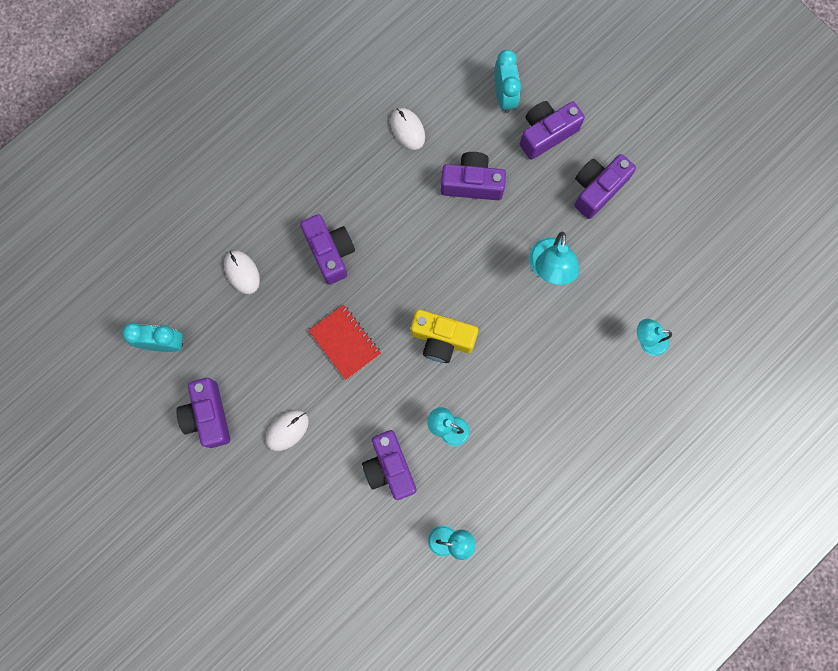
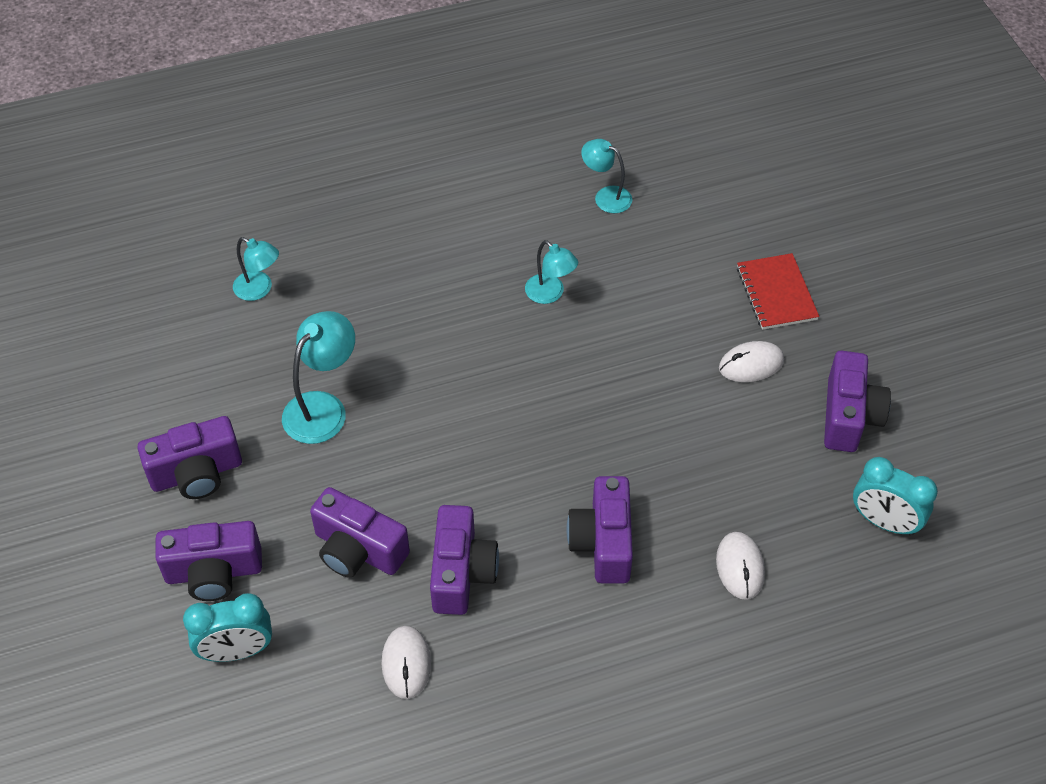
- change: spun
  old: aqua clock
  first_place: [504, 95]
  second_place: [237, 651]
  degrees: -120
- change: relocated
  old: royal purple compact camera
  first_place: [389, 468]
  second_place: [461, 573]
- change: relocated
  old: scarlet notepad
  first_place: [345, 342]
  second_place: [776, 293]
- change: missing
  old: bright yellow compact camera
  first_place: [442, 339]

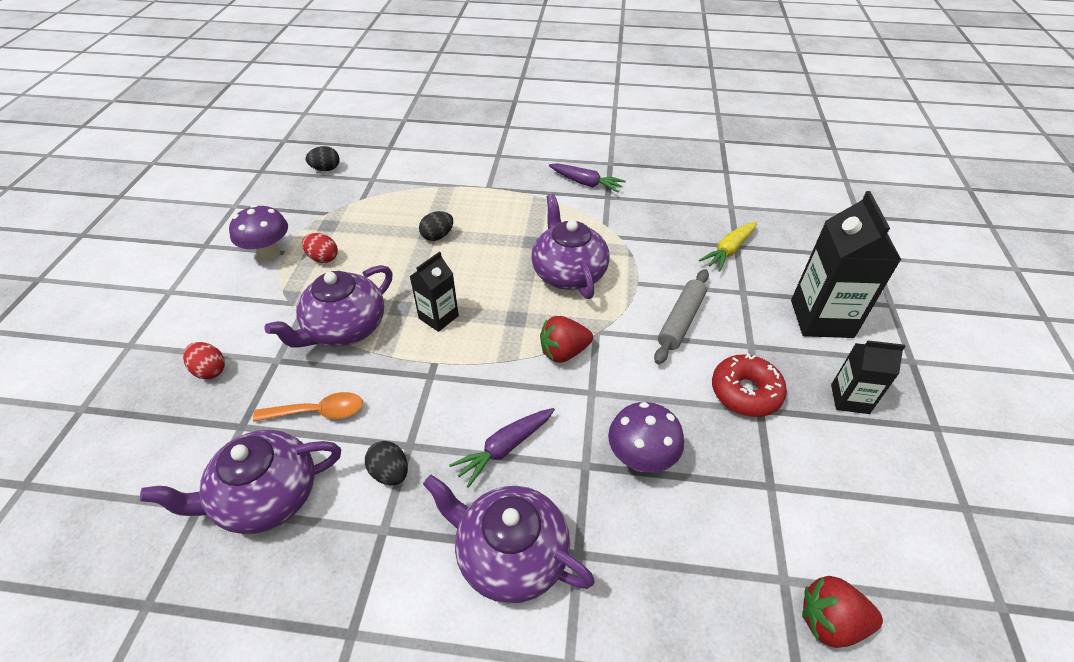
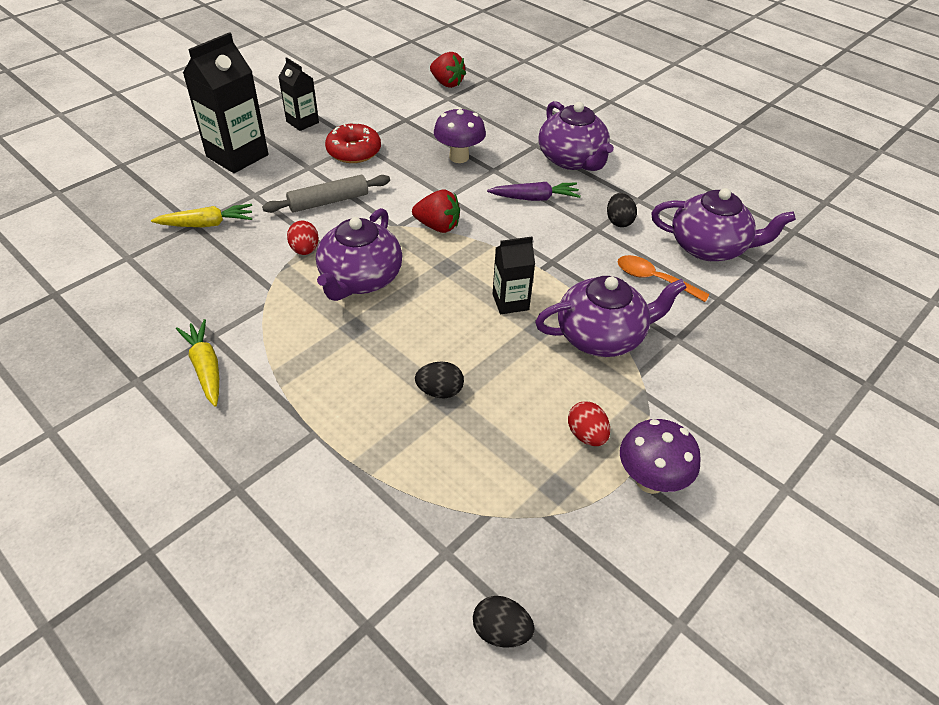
- change: colour
  old: royal purple toy carrot
  new: bright yellow toy carrot
  first_place: [586, 183]
  second_place: [206, 367]
- change: relocated
  old: scarlet egg
  first_place: [210, 370]
  second_place: [305, 250]

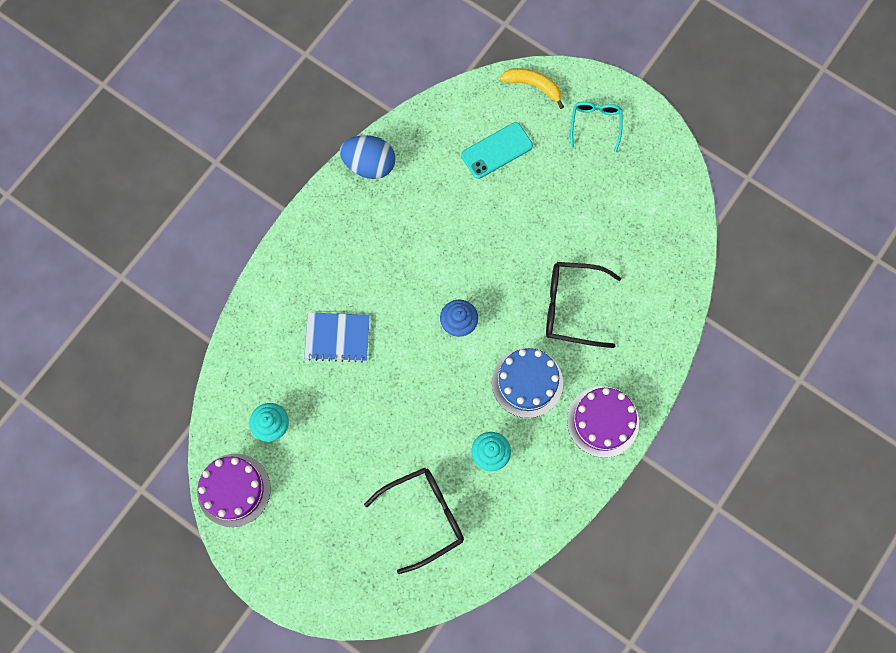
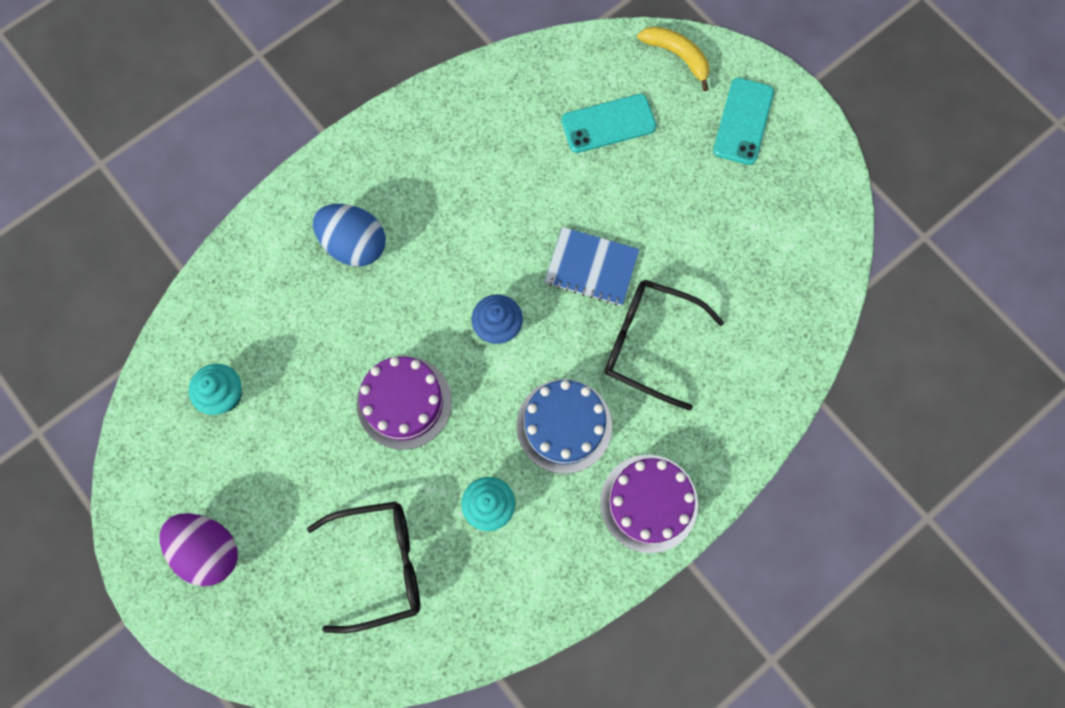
- change: appeared
  new: royal purple egg
  second_place: [209, 550]
- change: relocated
  old: cobalt egg
  first_place: [369, 165]
  second_place: [354, 245]
- change: relocated
  old: royal purple layer cake
  first_place: [234, 490]
  second_place: [404, 402]
- change: relocated
  old: cobalt notepad
  first_place: [337, 337]
  second_place: [591, 267]
- change: exchanged
  old: aqua eyeglasses
  new: aqua mobile phone
  first_place: [595, 124]
  second_place: [743, 121]

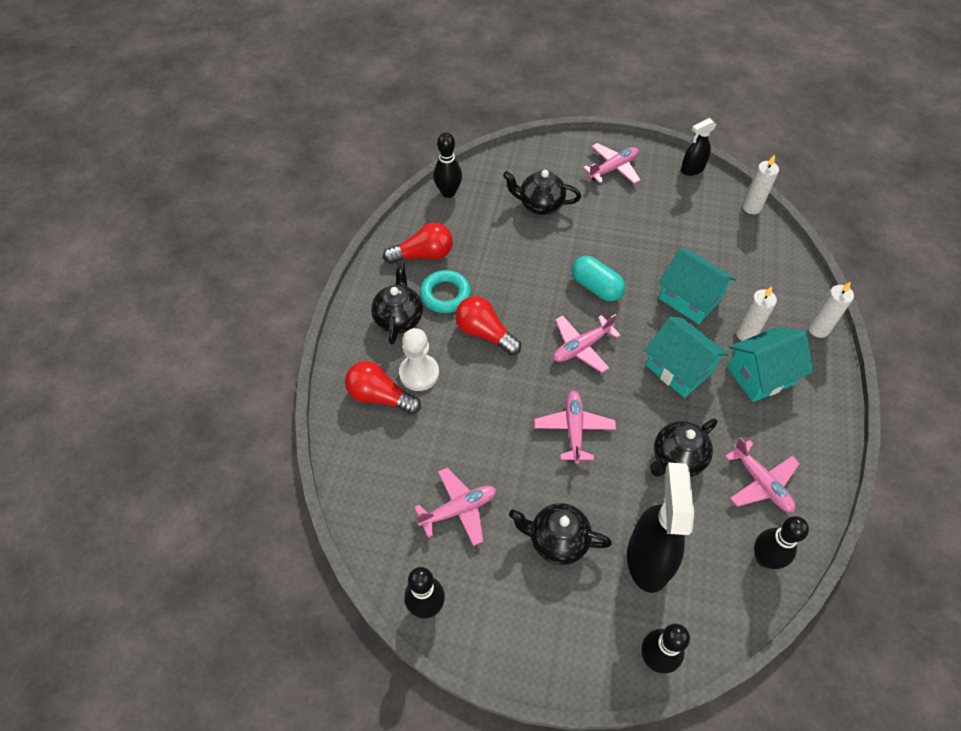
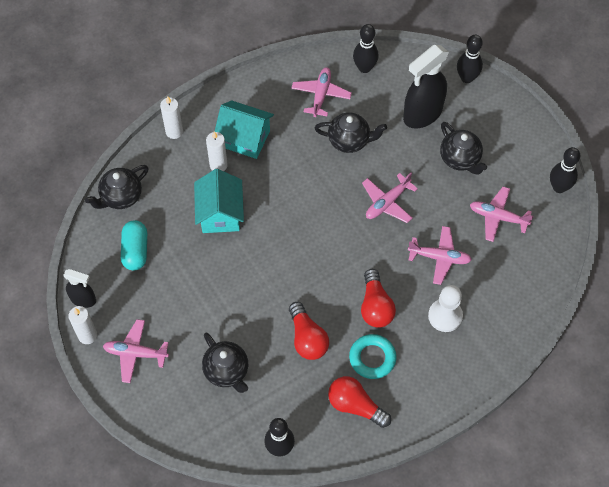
- change: relocated
  old: snow-white candle
  first_place: [751, 207]
  second_place: [87, 335]
- change: relocated
  old: ebony teapot
  first_place: [399, 318]
  second_place: [121, 197]
- change: relocated
  old: aqua pill
  first_place: [596, 287]
  second_place: [135, 251]
- change: relocated
  old: scarlet lightbulb
  first_place: [380, 396]
  second_place: [307, 338]
- change: relocated
  old: rosy plane
  first_place: [582, 347]
  second_place: [439, 257]
- change: missing
  old: aqua house
  first_place: [679, 368]

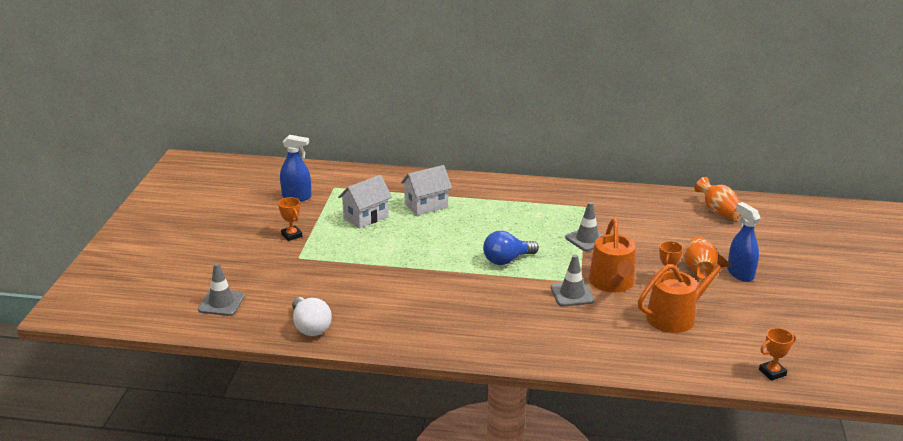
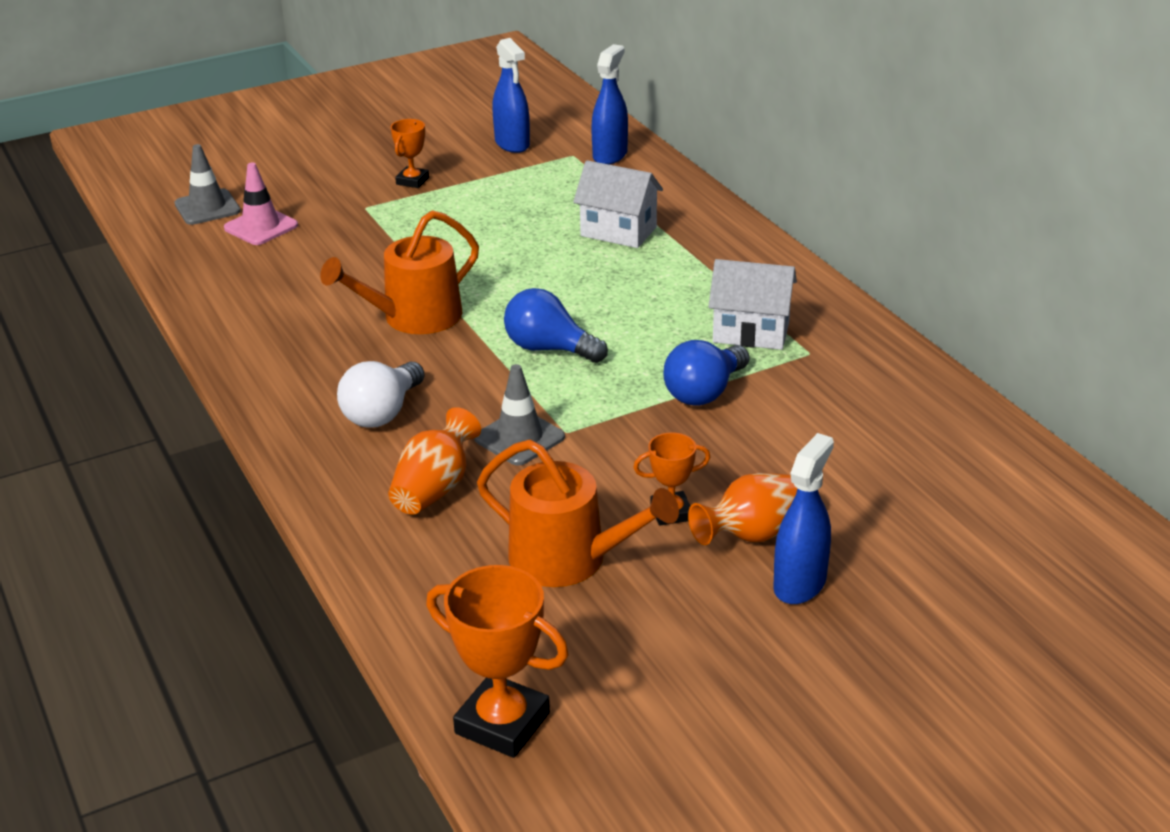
- change: appeared
  new: rosy safety cone
  second_place: [261, 227]
- change: relocated
  old: orange-coloured watering can
  first_place: [612, 283]
  second_place: [414, 317]
- change: relocated
  old: snow-white lightbulb
  first_place: [310, 327]
  second_place: [382, 413]
- change: relocated
  old: orange-coloured vase
  first_place: [718, 212]
  second_place: [435, 488]
- change: size
  old: orange-coloured award cup
  first_place: [772, 372]
  second_place: [502, 723]
  factor: 1.74
- change: appeared
  new: cobalt spray cleaner
  second_place: [610, 155]
- change: exchanged
  old: gray safety cone
  new: cobalt lightbulb
  first_place: [587, 239]
  second_place: [704, 392]
- change: relocated
  old: snow-white house
  first_place: [366, 217]
  second_place: [751, 332]

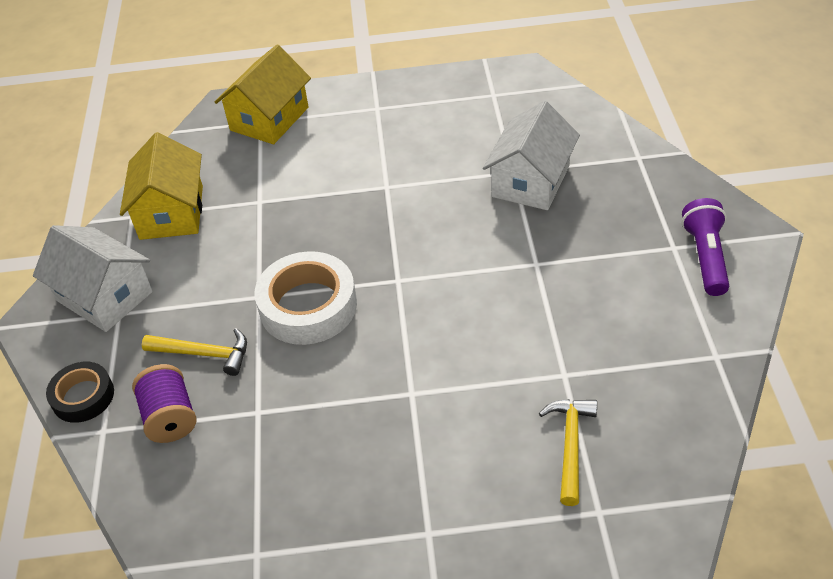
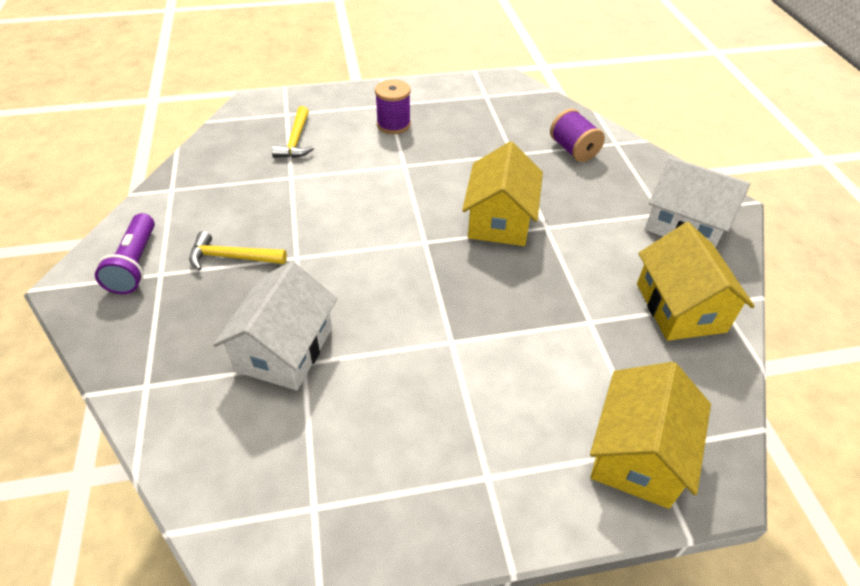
- change: relocated
  old: bright yellow claw hammer
  first_place: [204, 354]
  second_place: [232, 257]
- change: appeared
  new: royal purple reel of thread
  second_place: [393, 124]
- change: exchanged
  old: snow-white sticky tape
  new: bright yellow house
  first_place: [308, 306]
  second_place: [500, 220]
- change: missing
  old: ebony sticky tape
  first_place: [83, 396]

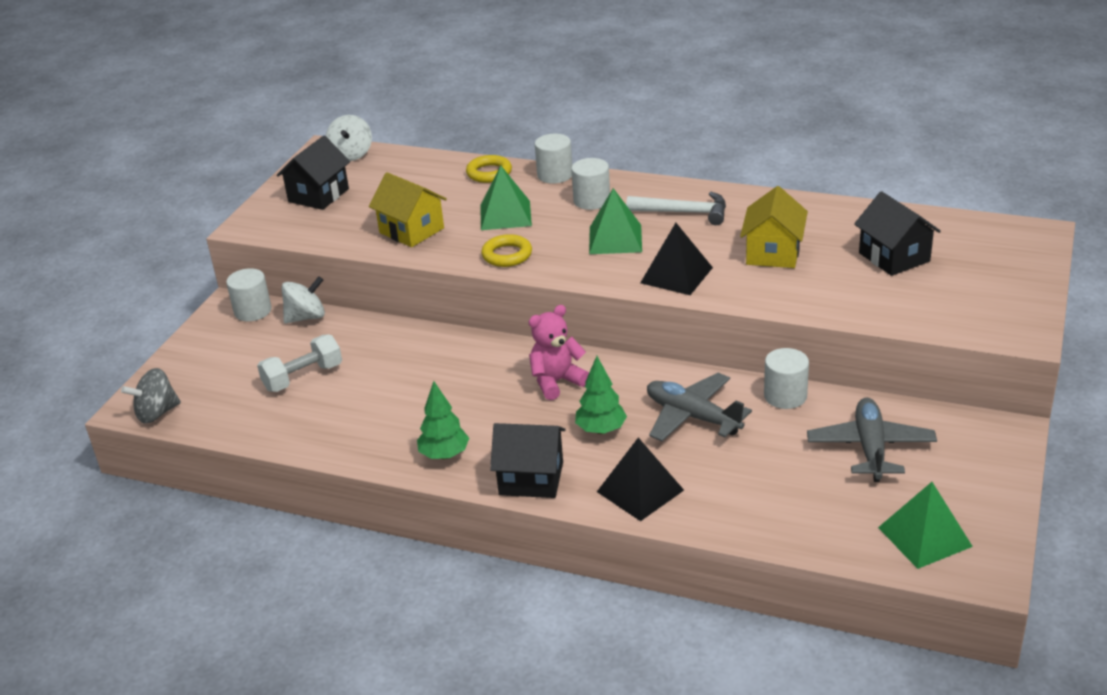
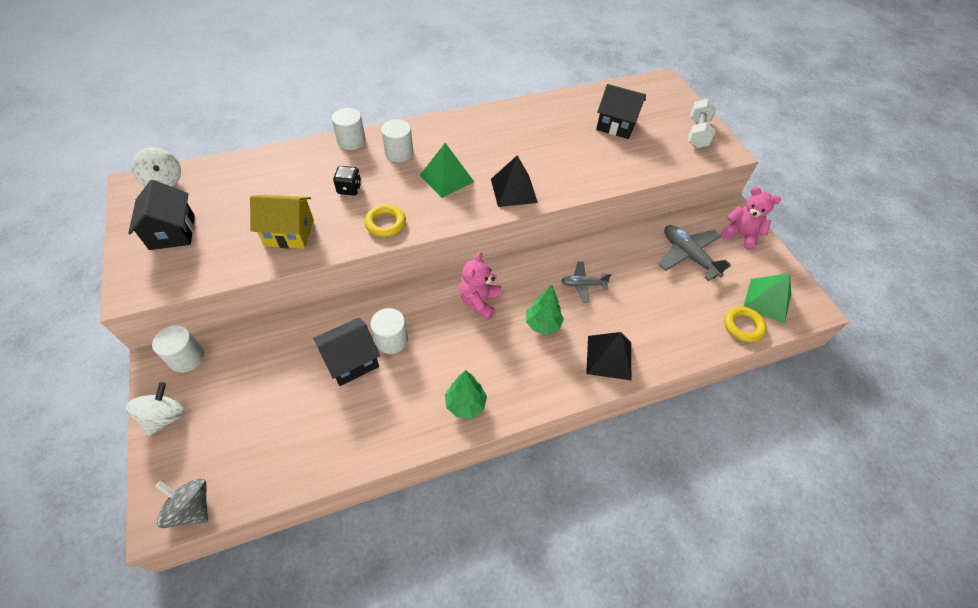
- change: relocated
  old: snow-white spinning top
  first_place: [306, 317]
  second_place: [165, 417]
- change: spun
  old: gray spinning top
  first_place: [157, 413]
  second_place: [192, 508]
  degrees: 105
- change: relocated
  old: ebony house
  first_place: [531, 478]
  second_place: [351, 361]
- change: exchanged
  old: emerald solid pyramid
  new: ebony game die
  first_place: [505, 215]
  second_place: [349, 189]
- change: relocated
  old: snow-white solid cylinder
  first_place: [785, 396]
  second_place: [391, 340]
- change: size
  old: gray plane
  first_place: [692, 416]
  second_place: [583, 284]
  factor: 0.6
- change: relocated
  old: snow-white dumbbell
  first_place: [303, 377]
  second_place: [697, 133]
- change: appeared
  new: rosy teddy
  second_place: [740, 235]
- change: relocated
  old: bright yellow torus
  first_place: [489, 173]
  second_place: [743, 326]
- change: missing
  old: snow-white claw hammer
  first_place: [684, 212]
- change: missing
  old: bright yellow house
  first_place: [773, 253]

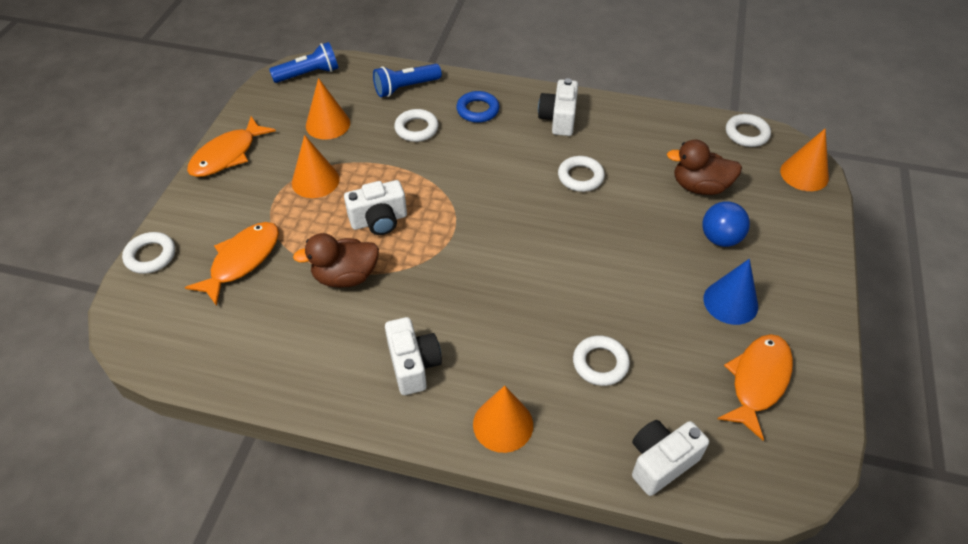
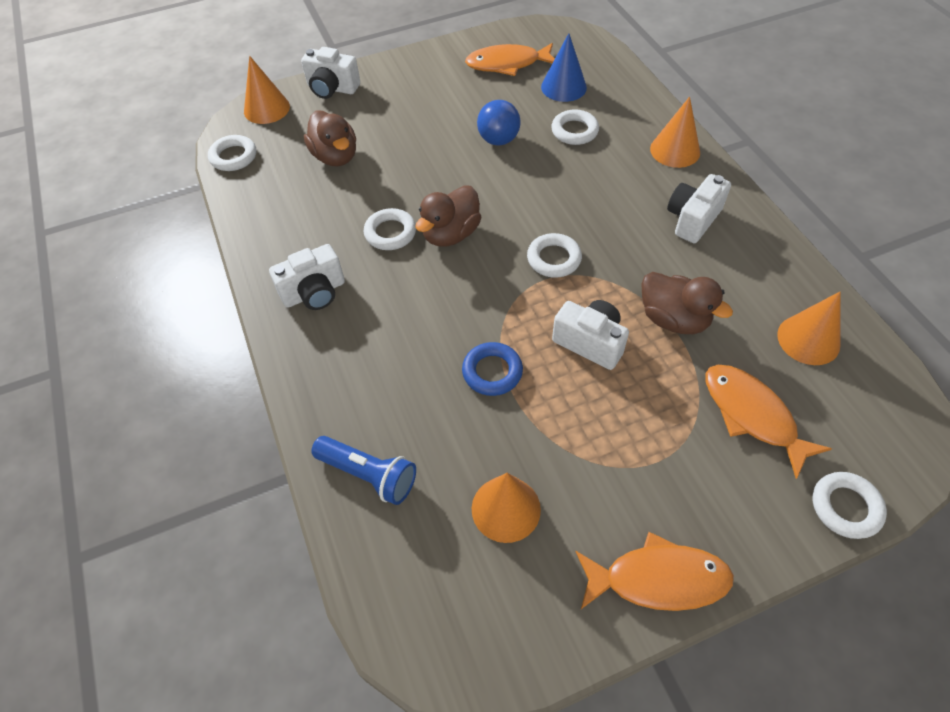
- change: relocated
  old: snow-white compact camera
  first_place: [661, 462]
  second_place: [332, 88]
- change: appeared
  new: dark brown duck
  second_place: [450, 234]
- change: relocated
  old: cobalt torus
  first_place: [477, 110]
  second_place: [492, 372]
- change: relocated
  old: cobalt play ball
  first_place: [720, 238]
  second_place: [498, 140]
- change: relocated
  old: snow-white torus
  first_place: [416, 129]
  second_place: [554, 259]
- change: relocated
  old: cobalt solid cone
  first_place: [730, 302]
  second_place: [563, 87]
- change: spun
  old: orange-coloured toy fish
  first_place: [242, 260]
  second_place: [752, 415]
  degrees: 60
- change: relocated
  old: orange-coloured solid cone
  first_place: [315, 181]
  second_place: [808, 339]
- change: missing
  old: cobalt flashlight
  first_place: [309, 74]

